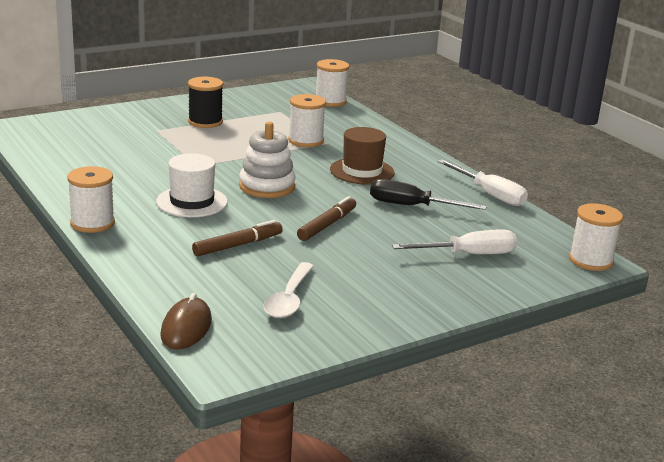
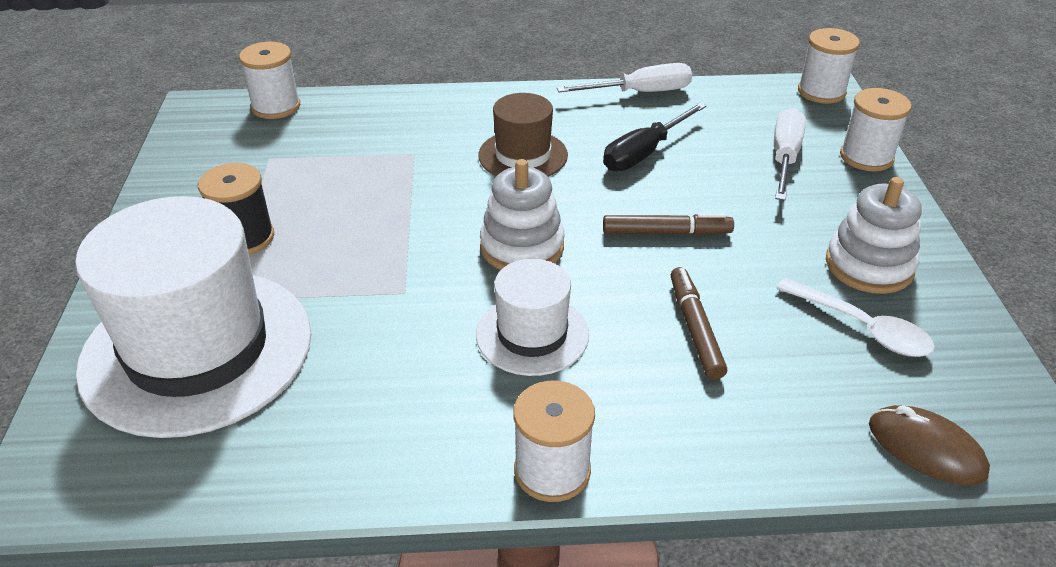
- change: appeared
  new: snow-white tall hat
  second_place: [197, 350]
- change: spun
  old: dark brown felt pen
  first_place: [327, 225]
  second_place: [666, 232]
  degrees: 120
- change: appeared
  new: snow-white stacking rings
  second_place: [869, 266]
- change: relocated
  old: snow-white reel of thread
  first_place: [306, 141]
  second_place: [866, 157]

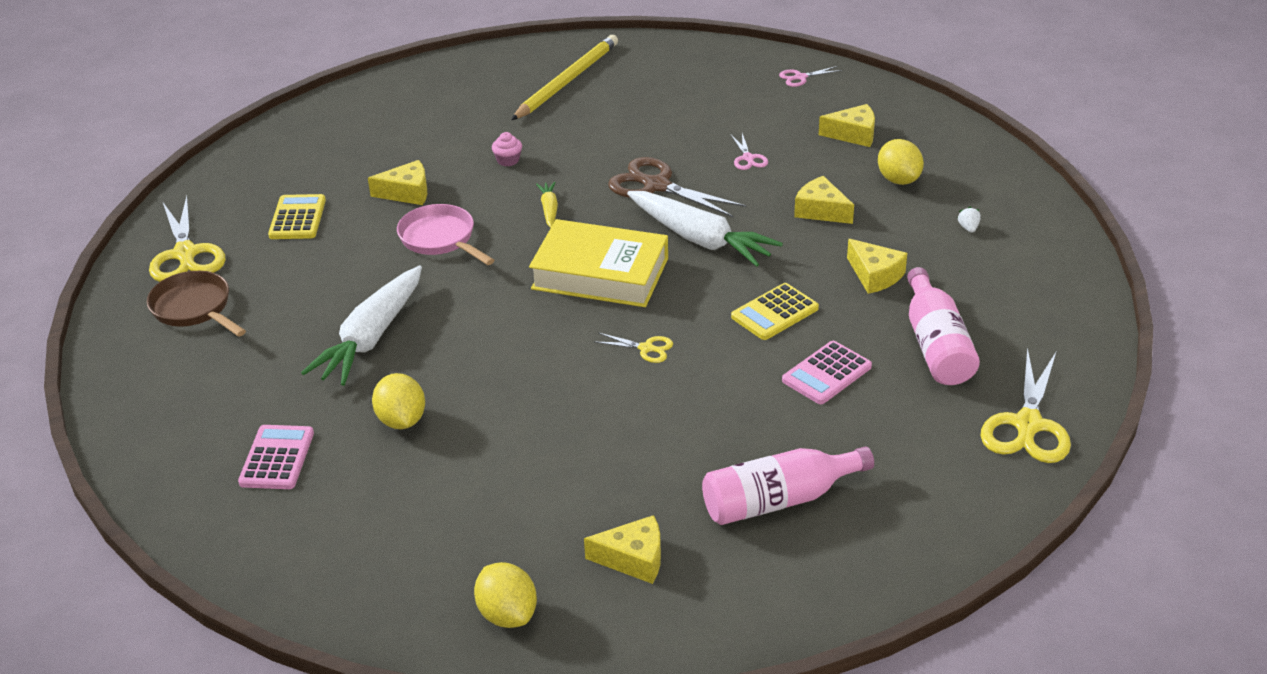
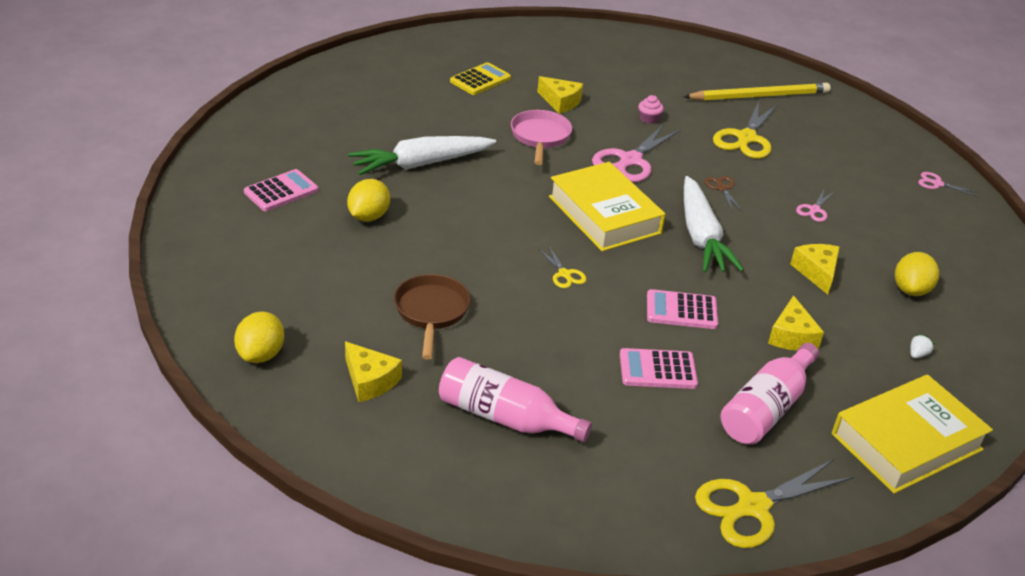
- change: relocated
  old: dark brown pan
  first_place: [194, 308]
  second_place: [431, 312]
- change: exchanged
  old: bright yellow toy carrot
  new: rosy shears
  first_place: [549, 209]
  second_place: [630, 160]
- change: colour
  old: bright yellow pocket calculator
  new: rosy pocket calculator
  first_place: [774, 313]
  second_place: [681, 310]
- change: size
  old: dark brown shears
  first_place: [656, 186]
  second_place: [722, 188]
  factor: 0.49
- change: relocated
  old: bright yellow shears
  first_place: [185, 254]
  second_place: [746, 138]
- change: appeared
  new: bright yellow book
  second_place: [906, 442]
- change: missing
  old: bright yellow cheese
  first_place: [853, 134]

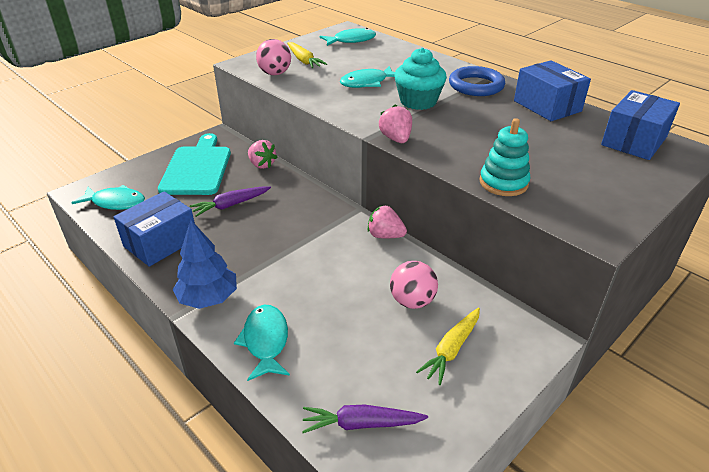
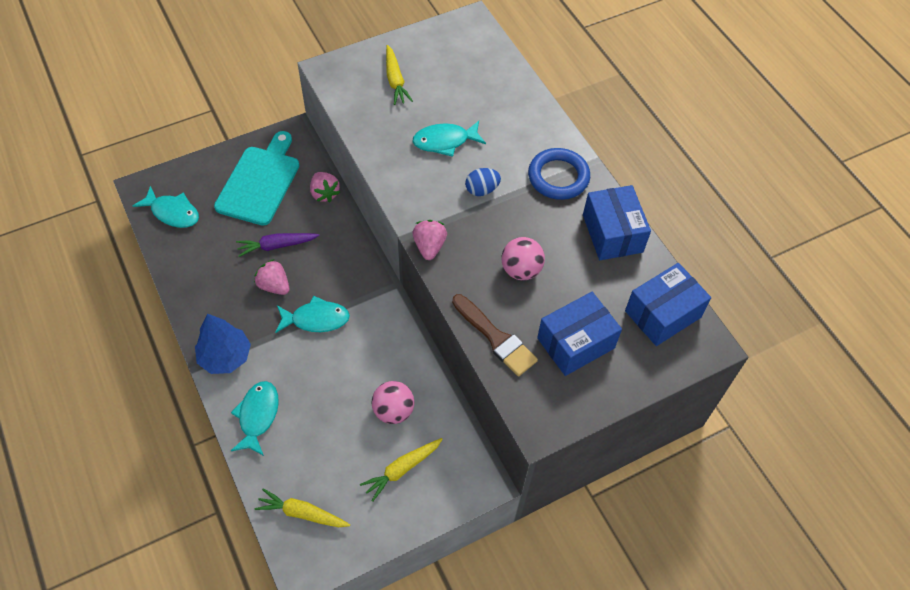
- change: relocated
  old: rosy berry
  first_place: [385, 235]
  second_place: [274, 286]
- change: colour
  old: royal purple toy carrot
  new: bright yellow toy carrot
  first_place: [361, 424]
  second_place: [302, 513]
- change: relocated
  old: aqua toy fish
  first_place: [351, 40]
  second_place: [316, 319]
- change: exchanged
  old: aqua stacking rings
  new: dark brown paint brush
  first_place: [503, 183]
  second_place: [496, 338]
- change: exchanged
  old: aqua fairy cake
  new: cobalt egg
  first_place: [418, 101]
  second_place: [482, 190]
- change: relocated
  old: rosy play ball
  first_place: [275, 74]
  second_place: [521, 270]
- change: relocated
  old: cobalt box
  first_place: [161, 242]
  second_place: [575, 343]

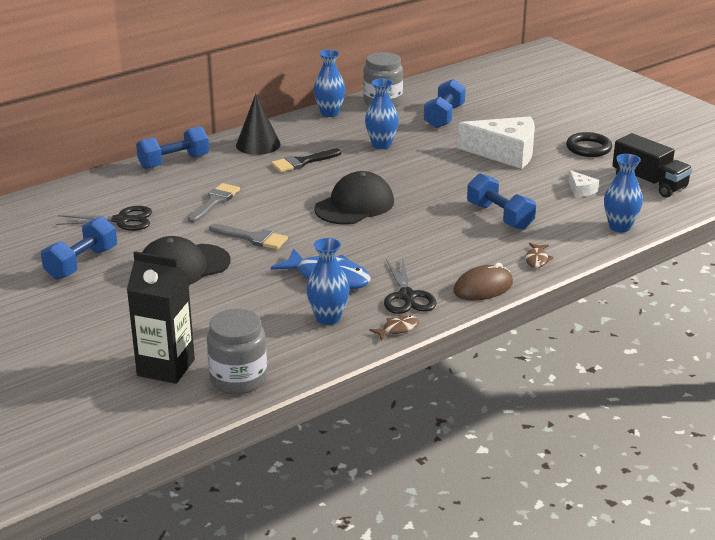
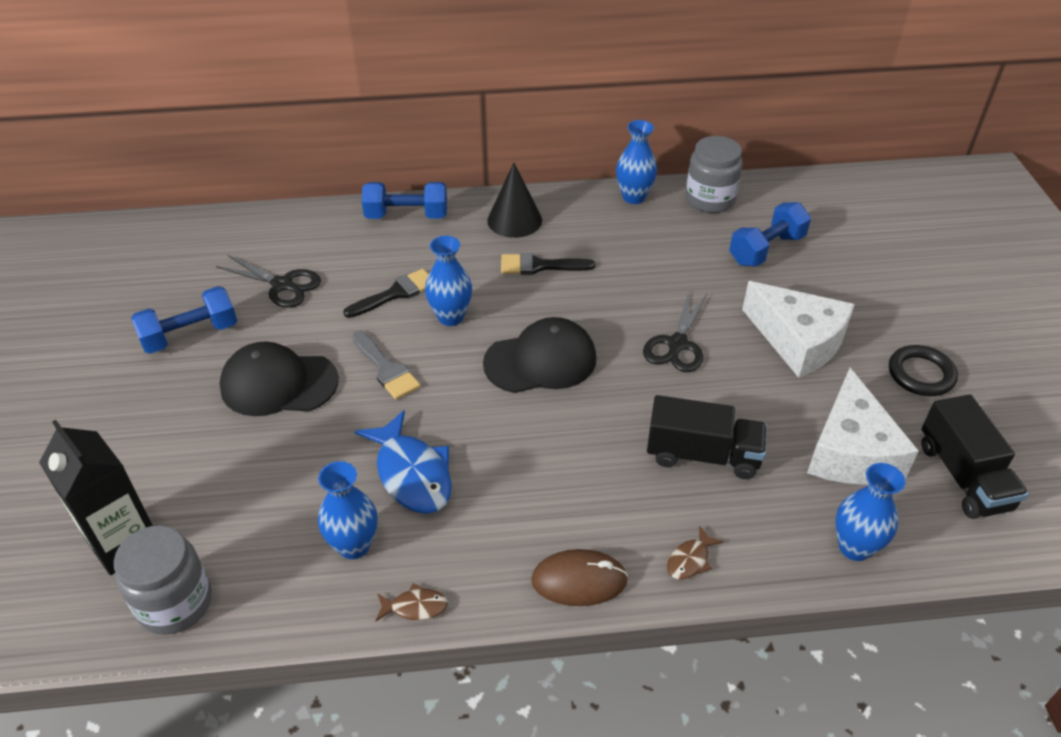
- change: colour
  old: gray paint brush
  new: ebony paint brush
  first_place: [214, 202]
  second_place: [396, 293]
- change: relocated
  old: cobalt vase
  first_place: [381, 145]
  second_place: [450, 317]
- change: relocated
  old: ebony shears
  first_place: [407, 296]
  second_place: [677, 345]
- change: exchanged
  old: cobalt dumbbell
  new: ebony lorry
  first_place: [499, 216]
  second_place: [702, 455]
- change: size
  old: snow-white cheese
  first_place: [581, 190]
  second_place: [851, 451]
  factor: 2.34

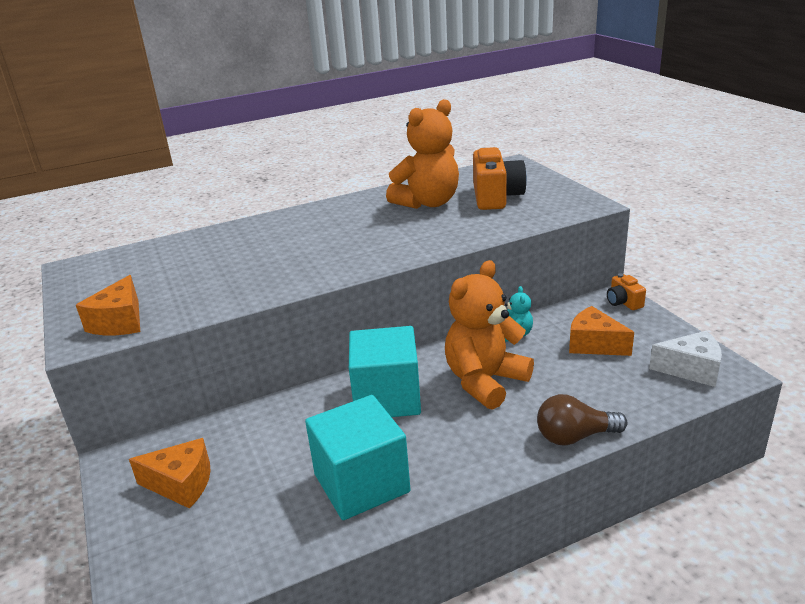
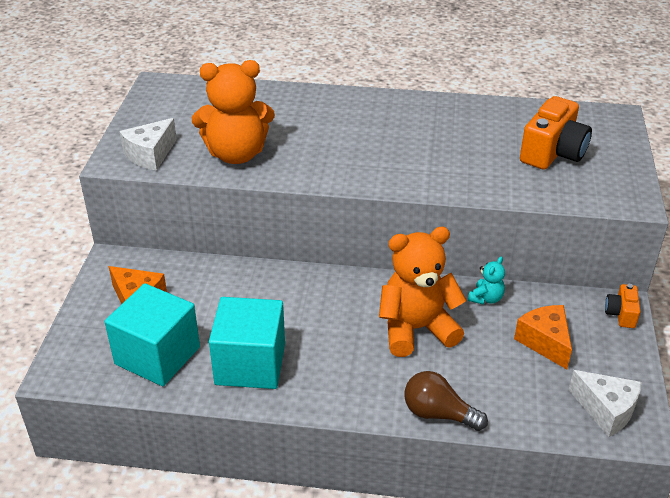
- change: relocated
  old: aqua block
  first_place: [387, 398]
  second_place: [157, 355]
- change: colour
  old: orange-coloured cheese
  new: snow-white cheese
  first_place: [120, 322]
  second_place: [150, 155]
- change: relocated
  old: orange-coloured teddy
  first_place: [428, 203]
  second_place: [236, 154]

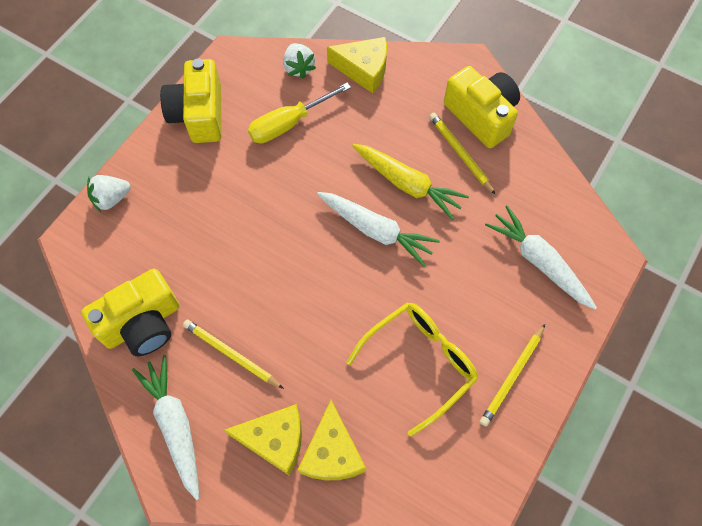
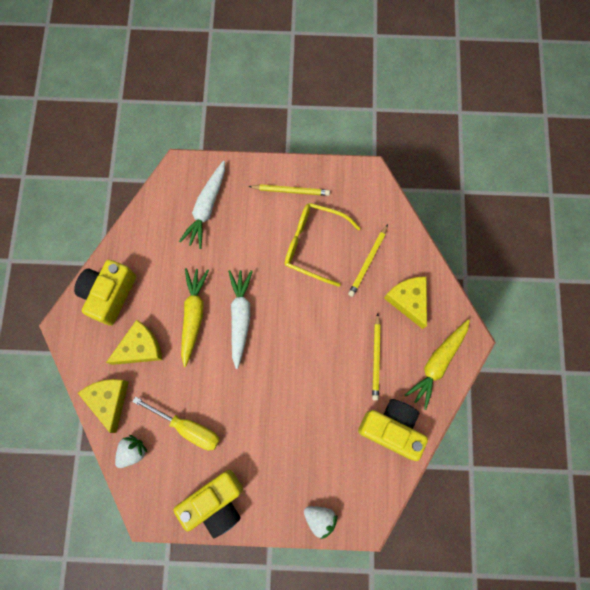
- change: relocated
  old: bright yellow cheese
  first_place: [332, 453]
  second_place: [140, 348]
- change: relocated
  old: bright yellow lead pencil
  first_place: [460, 153]
  second_place: [368, 262]
- change: colour
  old: snow-white toy carrot
  new: bright yellow toy carrot
  first_place: [175, 426]
  second_place: [437, 363]

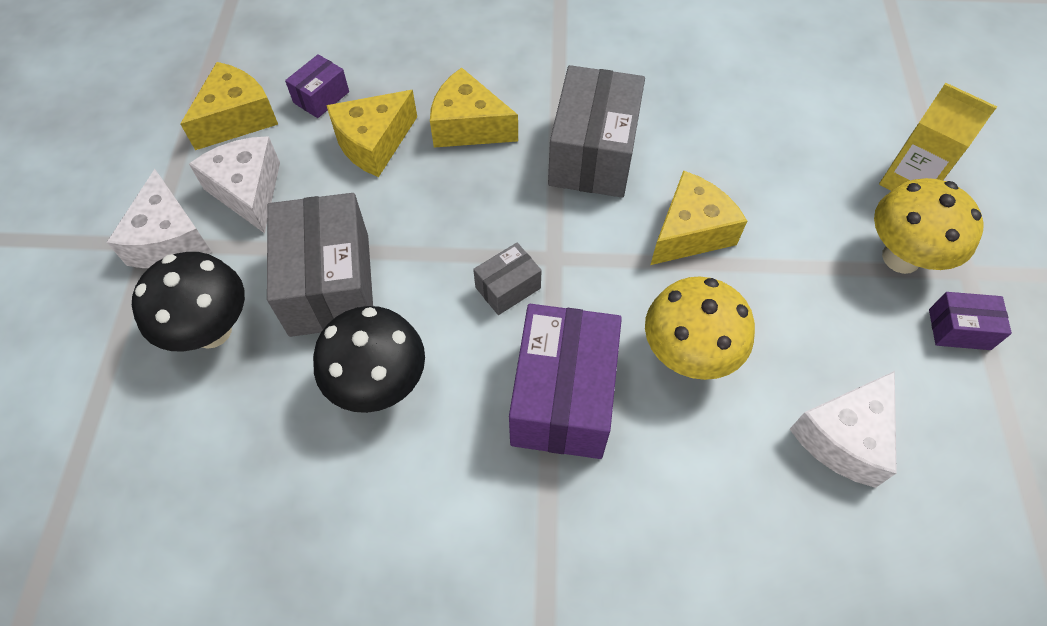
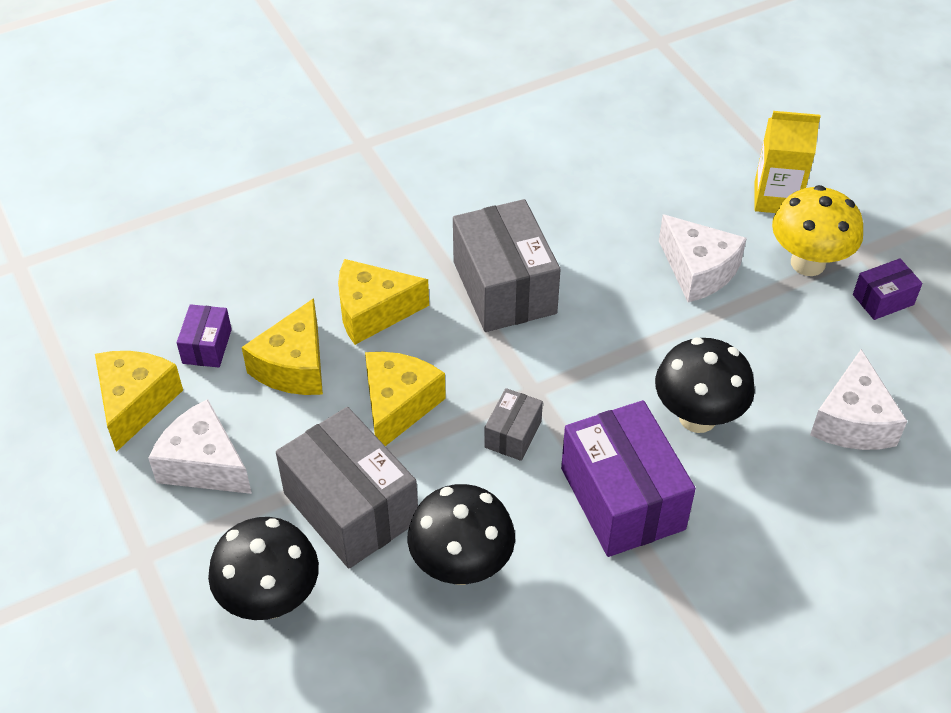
- change: relocated
  old: bright yellow cheese
  first_place: [690, 232]
  second_place: [398, 406]
- change: colour
  old: bright yellow mushroom
  new: ebony mushroom
  first_place: [687, 355]
  second_place: [697, 417]
- change: relocated
  old: snow-white cheese
  first_place: [170, 239]
  second_place: [698, 270]

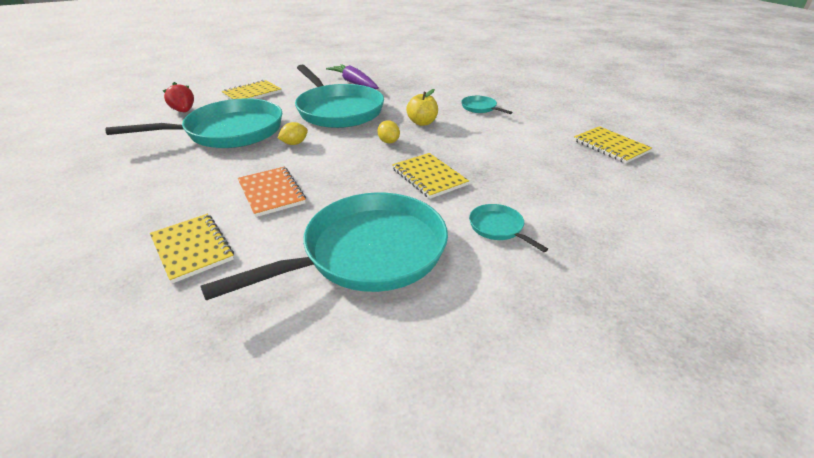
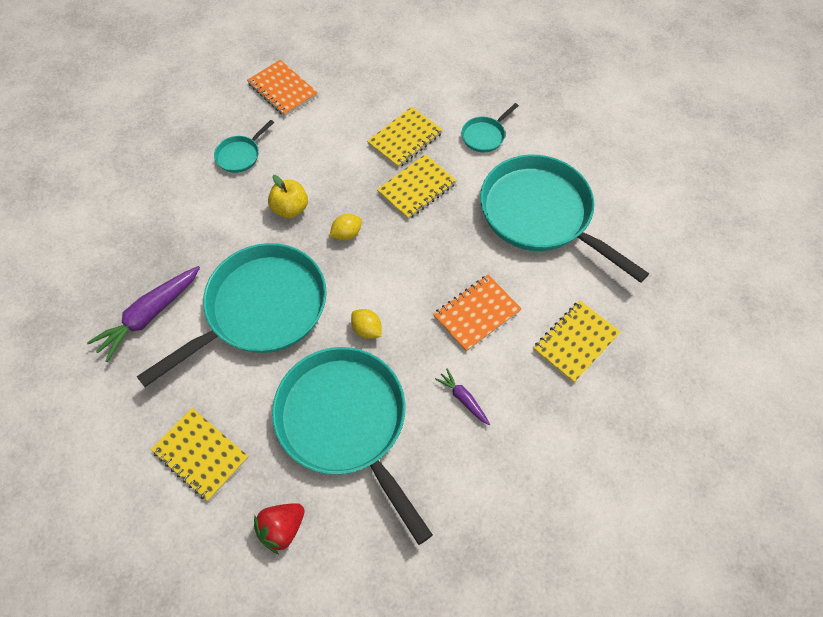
- change: appeared
  new: orange-coloured notepad
  second_place: [282, 90]
- change: relocated
  old: bright yellow notepad
  first_place: [610, 146]
  second_place: [405, 139]
- change: appeared
  new: royal purple toy carrot
  second_place: [463, 399]

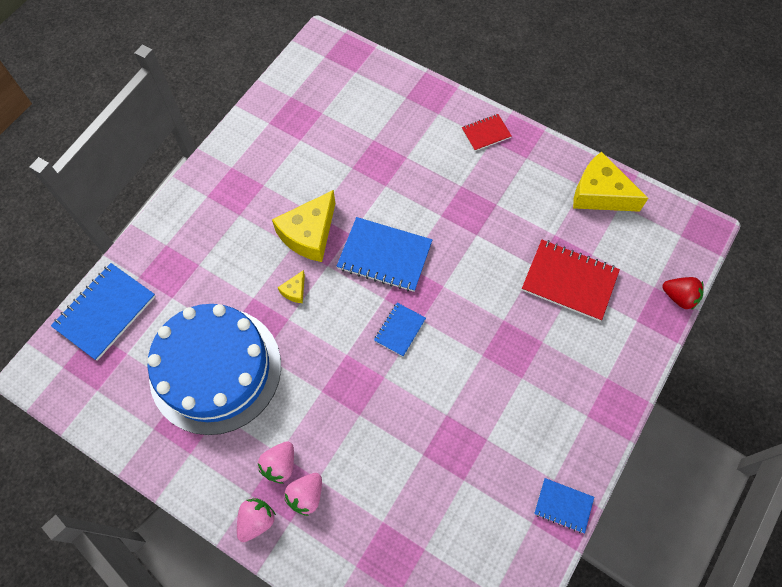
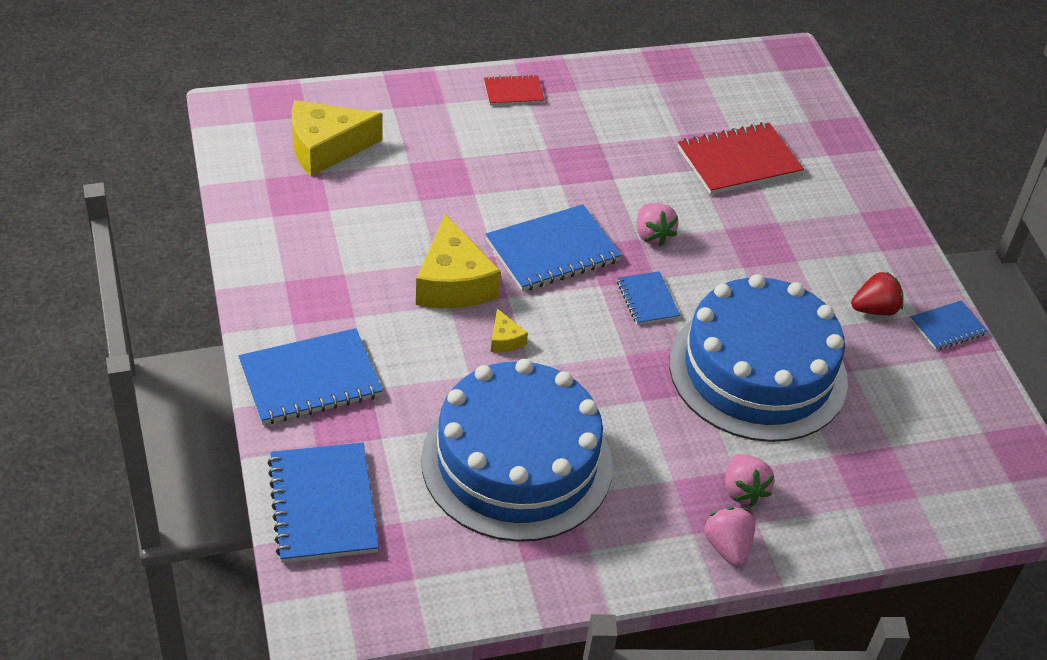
- change: appeared
  new: cobalt notepad
  second_place: [310, 380]
- change: relocated
  old: bright yellow cheese
  first_place: [599, 193]
  second_place: [326, 148]
- change: spun
  old: scarlet notepad
  first_place: [486, 133]
  second_place: [513, 92]
  degrees: 60
- change: relocated
  old: rosy berry
  first_place: [280, 465]
  second_place: [652, 235]
- change: appeared
  new: cobalt layer cake
  second_place: [758, 371]
- change: relocated
  old: scarlet berry
  first_place: [679, 297]
  second_place: [874, 309]

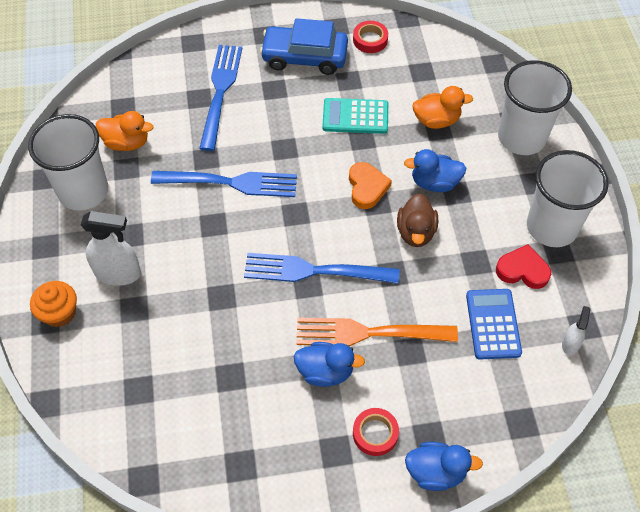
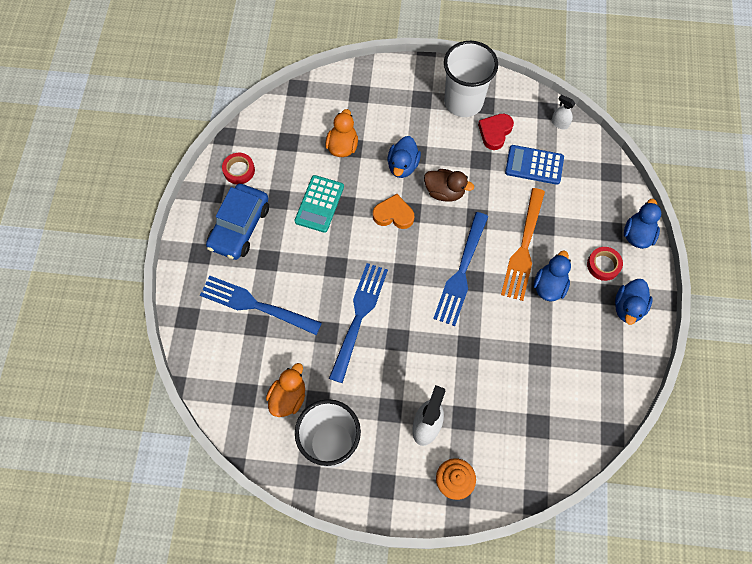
- change: appeared
  new: cobalt duck
  second_place: [628, 307]
- change: missing
  old: snow-white beaker
  first_place: [521, 137]

